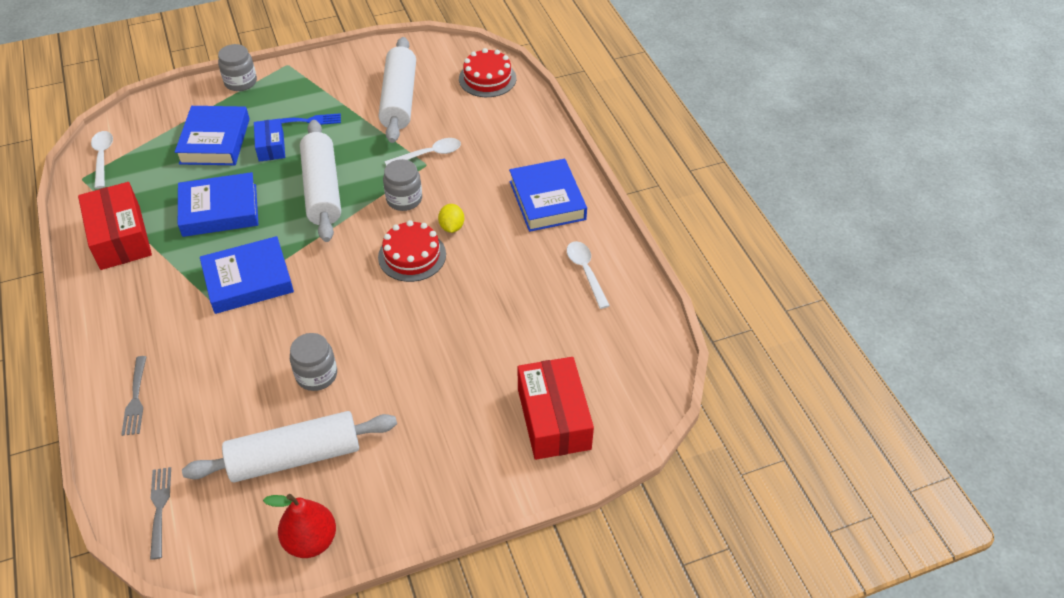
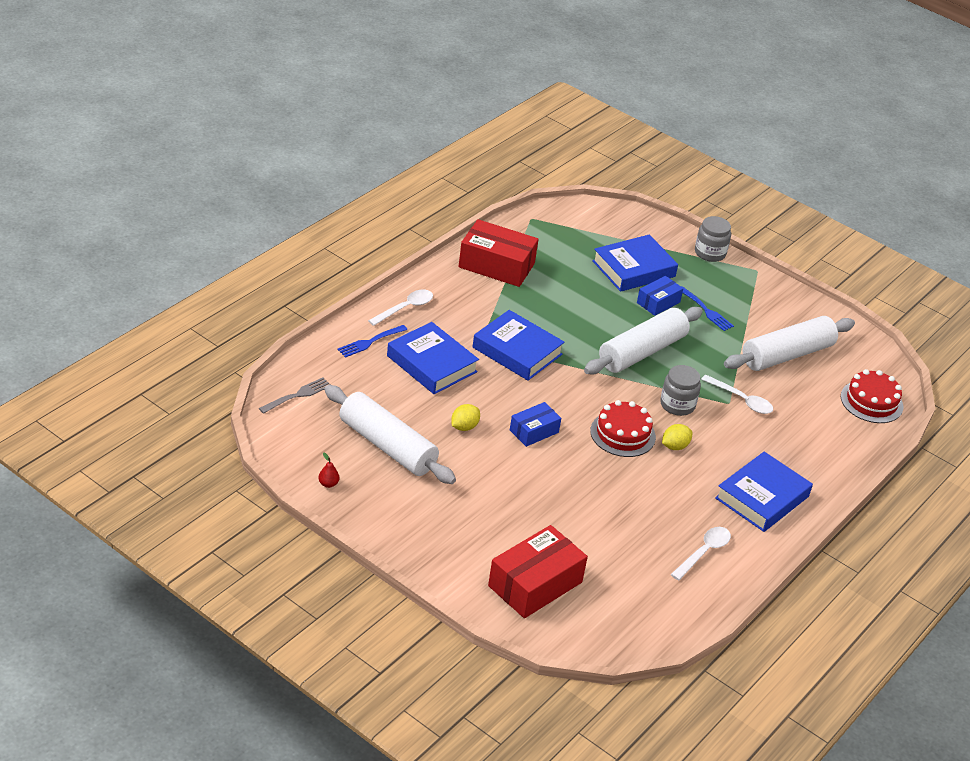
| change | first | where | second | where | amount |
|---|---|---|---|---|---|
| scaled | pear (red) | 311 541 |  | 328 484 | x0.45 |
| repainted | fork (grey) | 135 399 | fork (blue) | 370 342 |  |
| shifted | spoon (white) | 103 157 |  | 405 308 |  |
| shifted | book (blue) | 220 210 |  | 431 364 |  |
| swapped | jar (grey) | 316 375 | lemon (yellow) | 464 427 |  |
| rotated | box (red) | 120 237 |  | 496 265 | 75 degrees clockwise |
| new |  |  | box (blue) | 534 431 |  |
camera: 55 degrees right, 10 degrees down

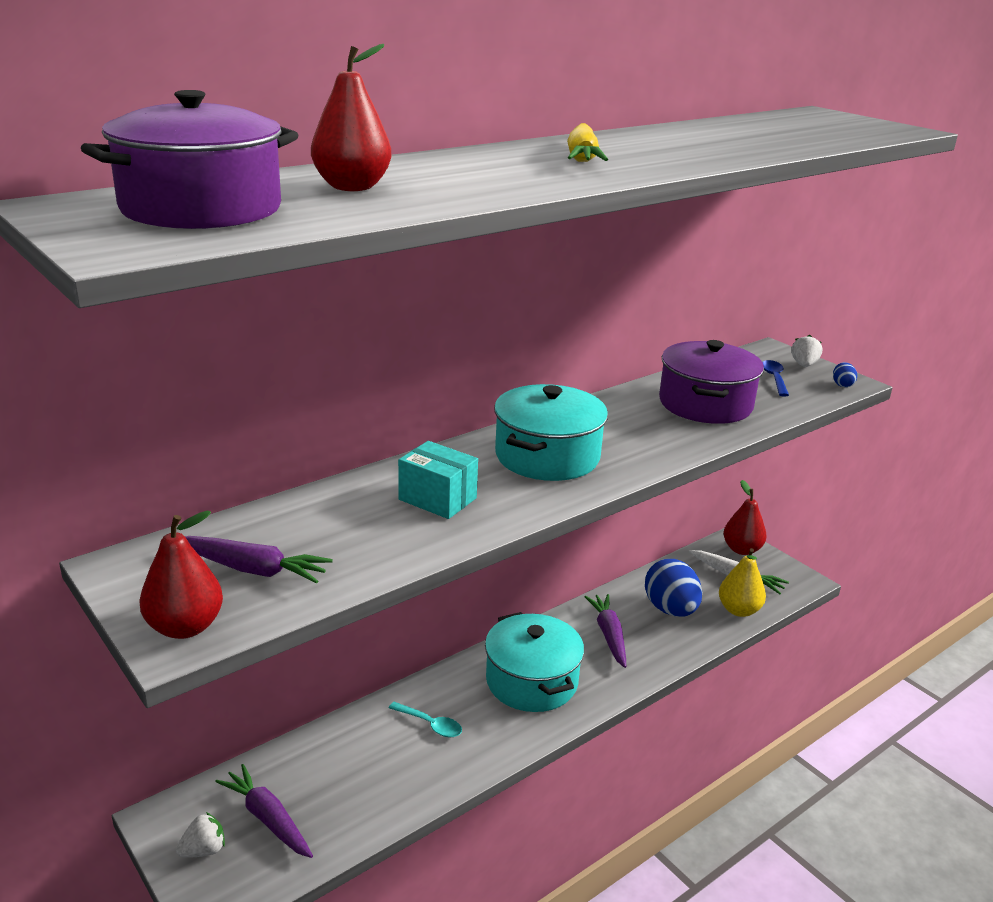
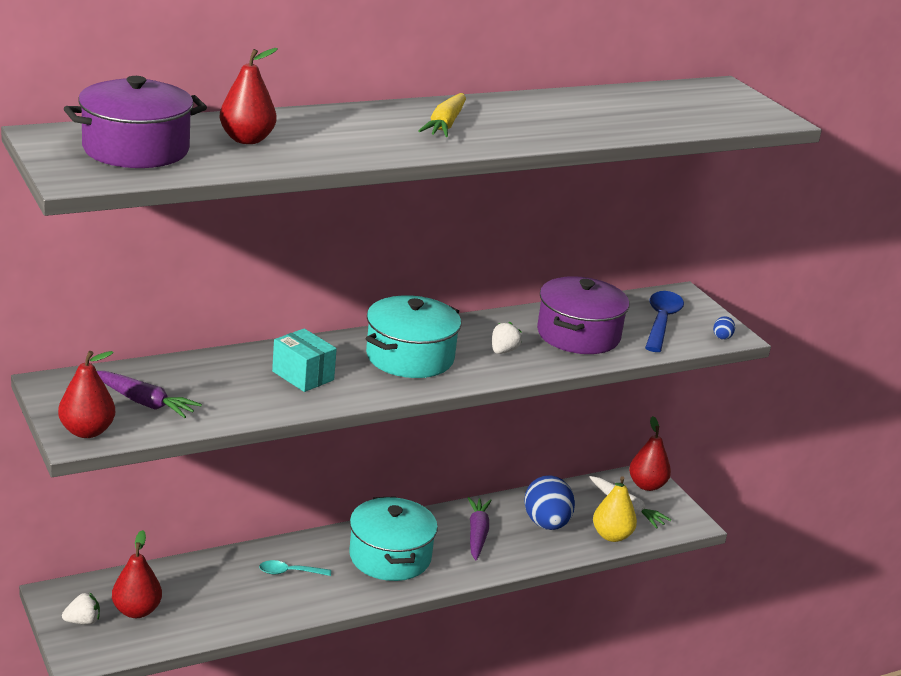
| change | first | where | second | where | amount |
|---|---|---|---|---|---|
| swapped | carrot (purple) | 267 818 | pear (red) | 136 611 |  |
| rotated | spoon (turquoise) | 430 724 |  | 289 572 | 135 degrees clockwise |
| shifted | strawberry (white) | 804 365 |  | 503 351 |  |
| scaled | spoon (blue) | 774 378 |  | 661 321 | x1.71 |
camera: 10 degrees right, 0 degrees up

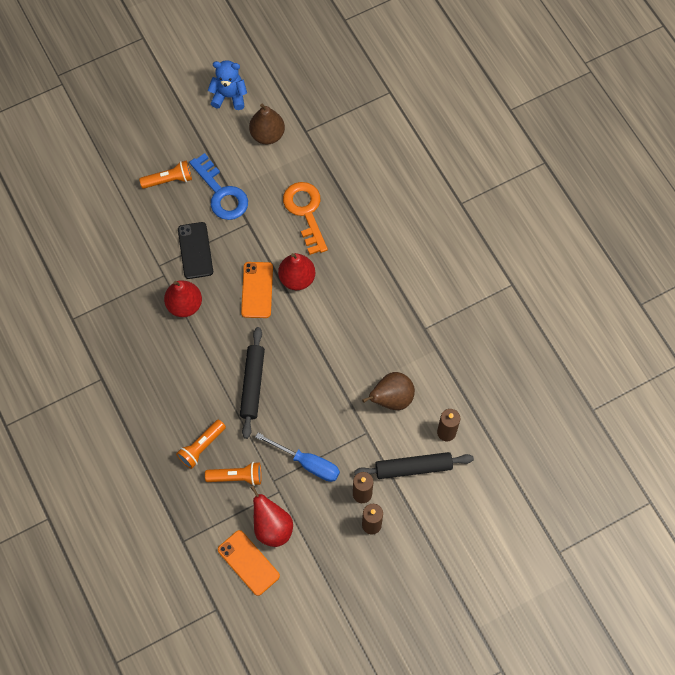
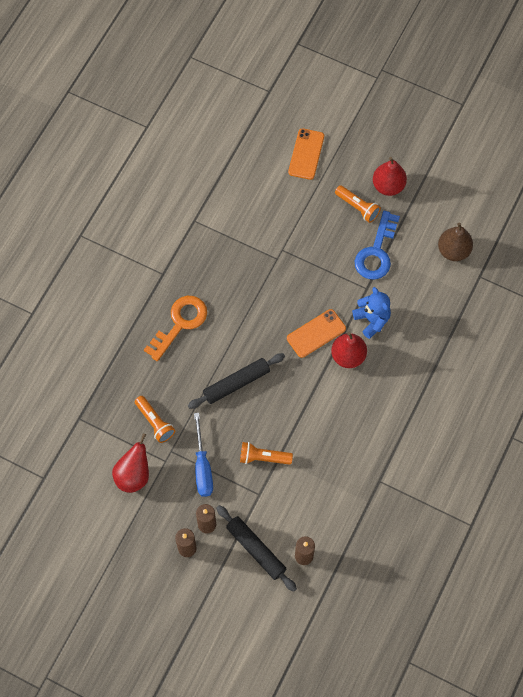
| change | first | where | second | where | amount |
|---|---|---|---|---|---|
| shifted | key (orange) | 306 212 |  | 180 324 |  |
| shifted | flashlight (orange) | 201 447 |  | 263 457 |  |
| shifted | phone (orange) | 248 562 |  | 306 154 |  |
| shifted | teddy bear (blue) | 229 96 |  | 372 320 |  |
| shifted | pear (red) | 184 305 |  | 388 186 |  |
| gone | phone (black) | 195 250 |  |  |  |
| gone | pear (brown) | 391 399 |  |  |  |
camera: 55 degrees right, 0 degrees up

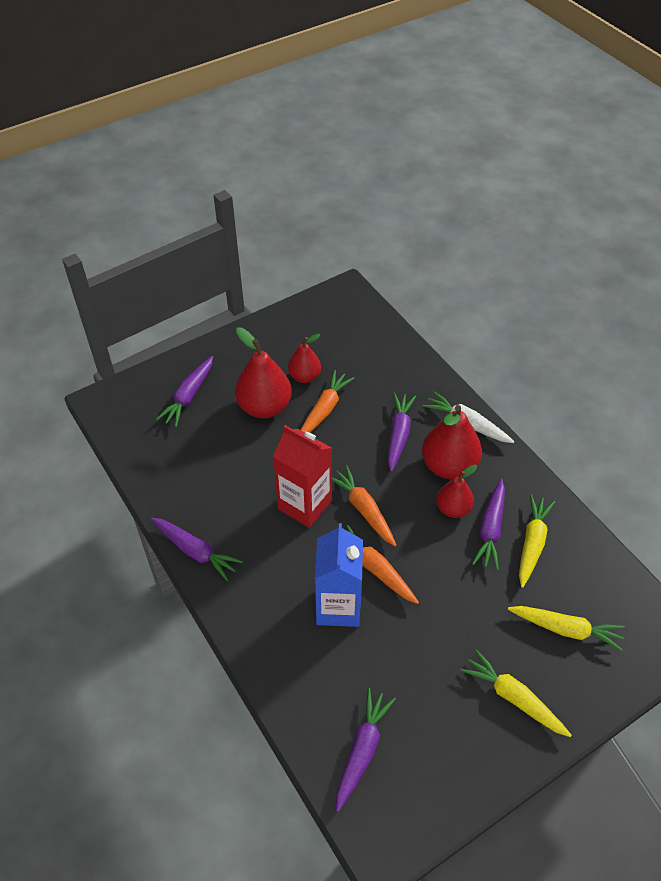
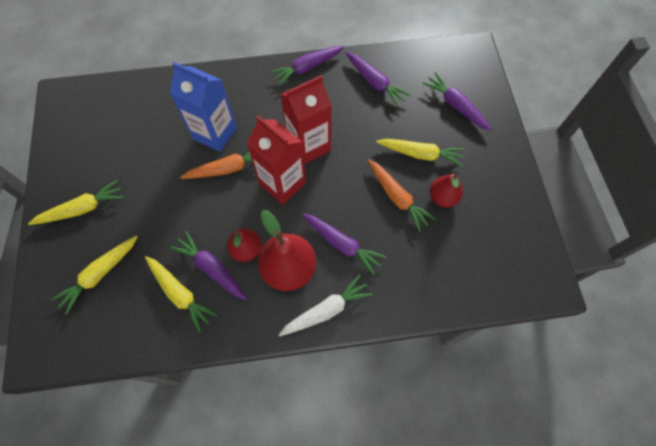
| change | first | where | second | where | amount |
|---|---|---|---|---|---|
| swapped | carrot (orange) | 363 509 | carton (red) | 282 183 |  |
| shifted | carrot (purple) | 362 750 |  | 375 83 |  |
| swapped | pear (red) | 264 407 | carrot (yellow) | 420 154 |  |
camera: 115 degrees right, 15 degrees up

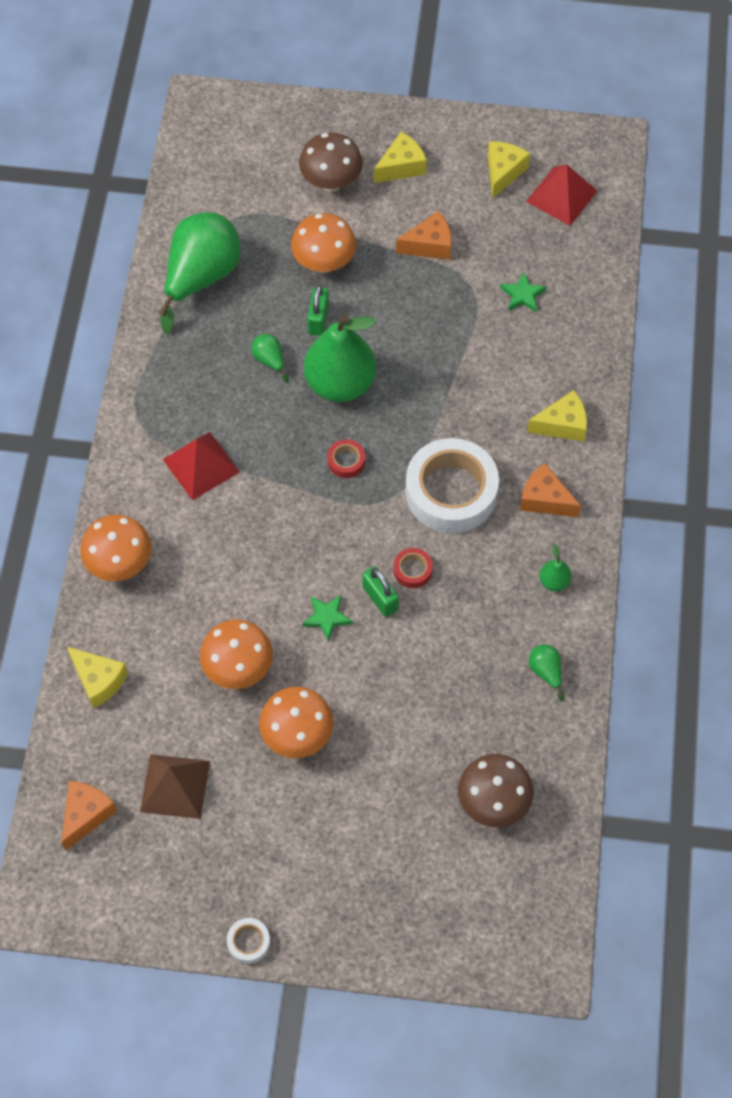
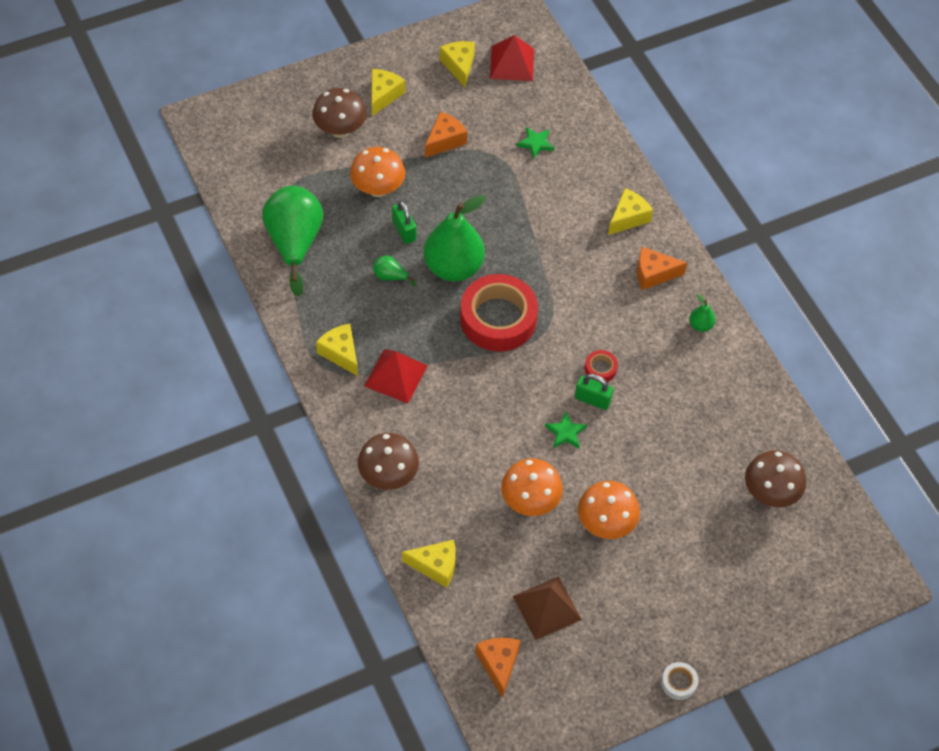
| change | first | where | second | where | amount |
|---|---|---|---|---|---|
| new |  |  | cheese (yellow) | 341 353 |  |
| repainted | mushroom (orange) | 120 563 | mushroom (brown) | 388 476 |  |
| scaled | tape (red) | 346 461 |  | 498 319 | x2.41 |
| gone | tape (white) | 451 492 |  |  |  |
| gone | pear (green) | 546 672 |  |  |  |
camera: 35 degrees left, 5 degrees down

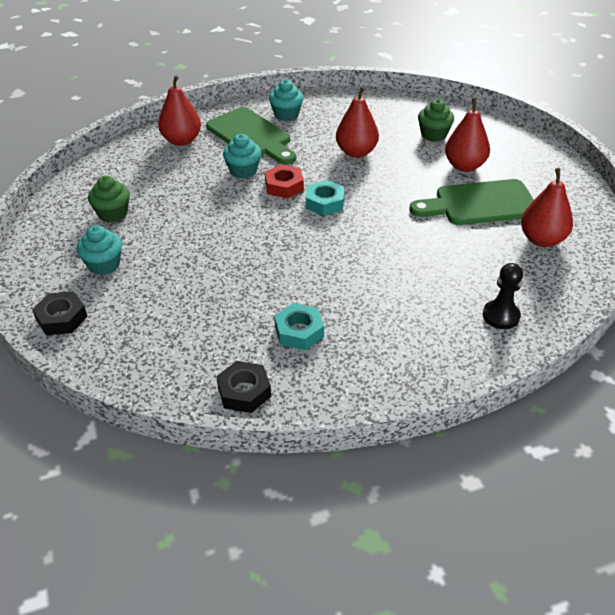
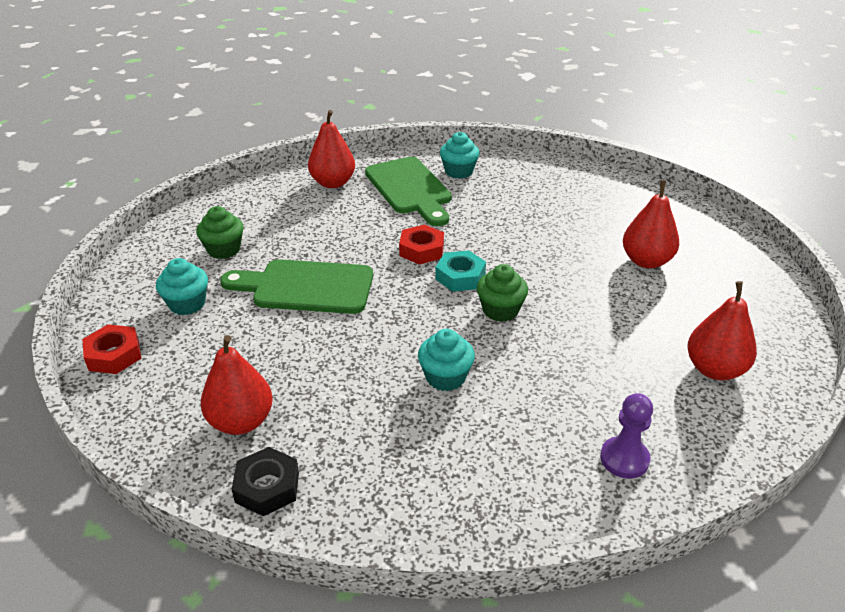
| change | first | where | second | where | amount |
|---|---|---|---|---|---|
| repainted | nut (black) | 62 318 | nut (red) | 114 355 |  |
| shifted | pear (red) | 356 152 |  | 241 421 |  |
| shifted | cutting board (green) | 479 204 |  | 306 287 |  |
| shifted | cupcake (turquoise) | 243 171 |  | 445 377 |  |
| shifted | cupcake (green) | 433 135 |  | 500 310 |  |
| repainted | pawn (black) | 501 316 | pawn (purple) | 624 459 |  |
| gone | nut (turquoise) | 299 331 |  |  |  |
camera: 15 degrees right, 5 degrees down

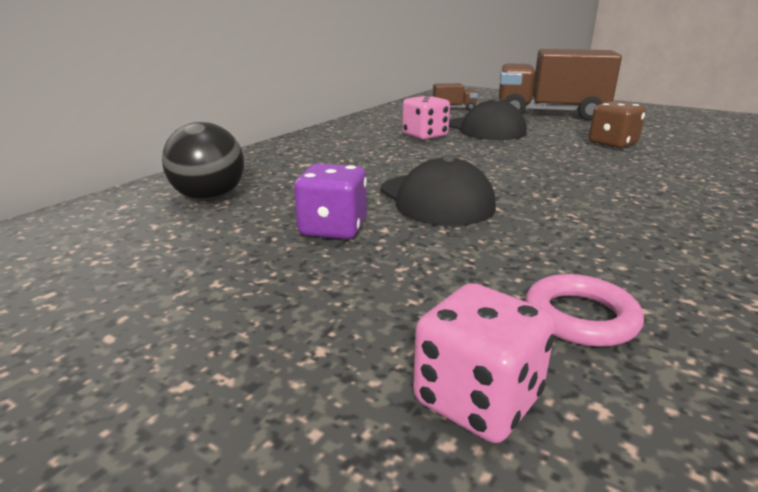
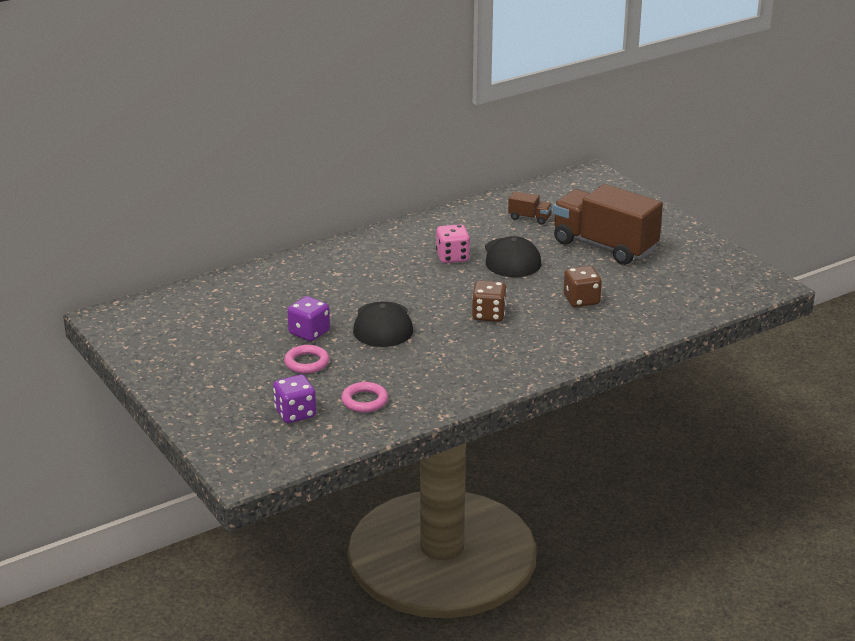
| change | first | where | second | where | amount |
|---|---|---|---|---|---|
| repainted | dice (pink) | 477 400 | dice (purple) | 295 413 |  |
| new |  |  | ring (pink) | 306 363 |  |
| new |  |  | dice (brown) | 489 315 |  |
| gone | ball (black) | 209 198 |  |  |  |
camera: 25 degrees right, 5 degrees up

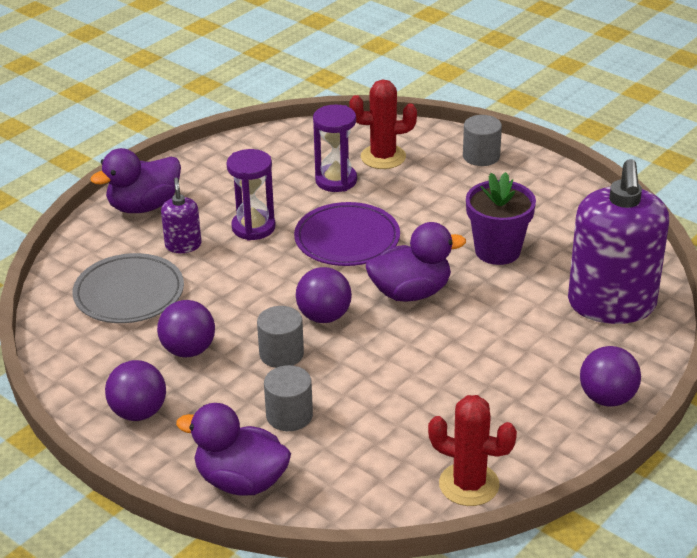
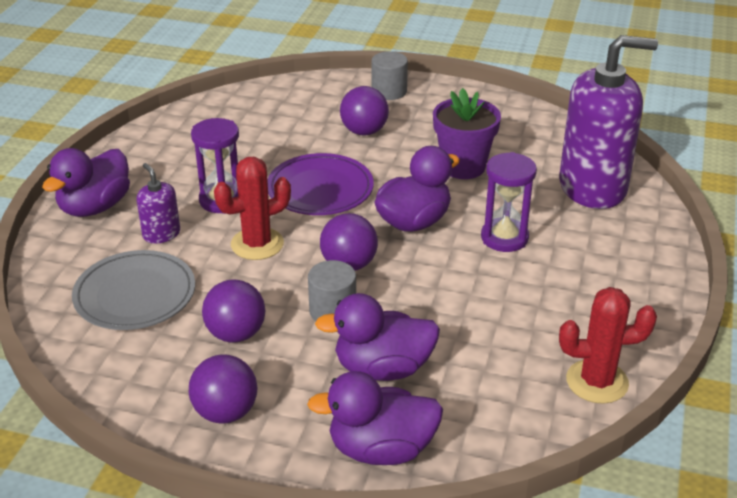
| change | first | where | second | where | amount |
|---|---|---|---|---|---|
| shifted | cactus (red) | 383 157 |  | 257 244 |  |
| swapped | cylinder (grey) | 289 415 | duck (purple) | 383 368 |  |
| shifted | ball (purple) | 607 398 |  | 364 131 |  |
| shifted | hourglass (purple) | 336 180 |  | 504 238 |  |
| rotated | soap dispenser (purple) | 611 304 |  | 592 187 | 75 degrees counterclockwise |
camera: 25 degrees left, 0 degrees up

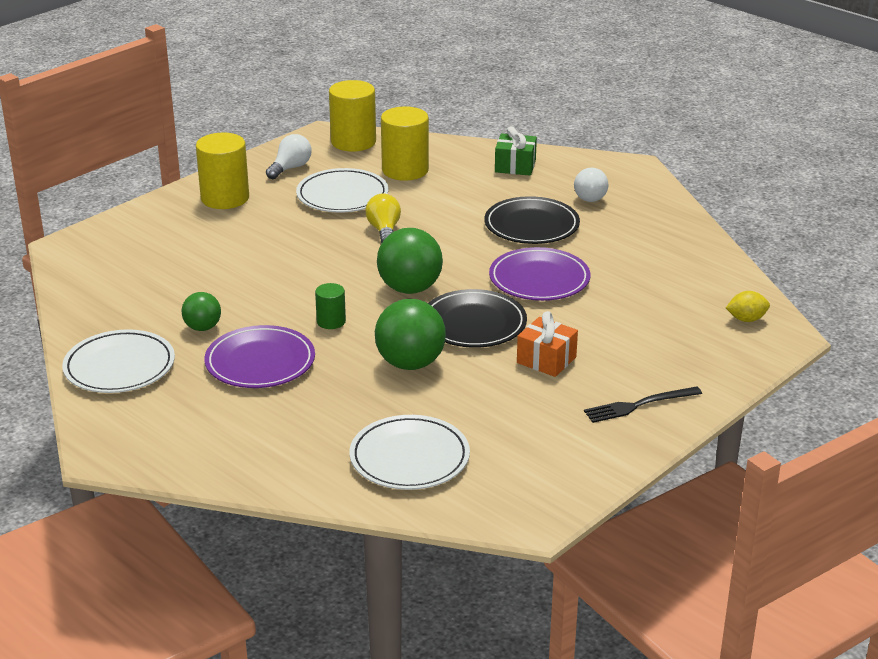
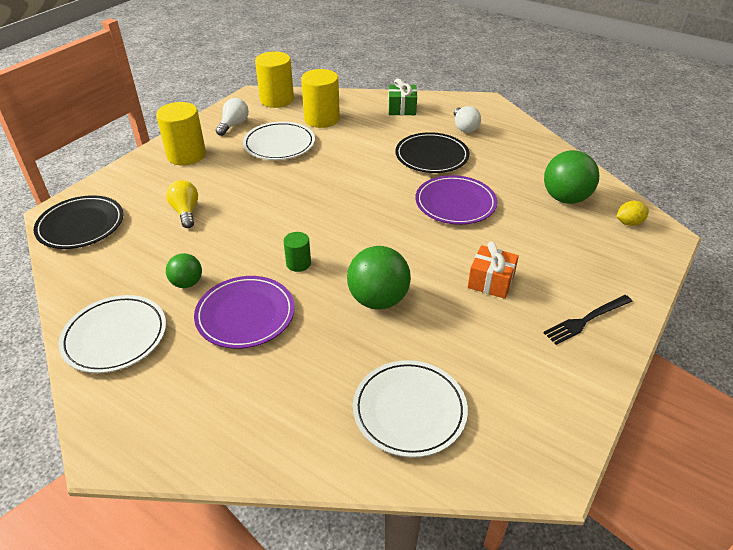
| change | first | where | second | where | amount |
|---|---|---|---|---|---|
| shifted | plate (black) | 473 324 |  | 81 225 |  |
| shifted | light bulb (yellow) | 384 231 |  | 186 212 |  |
| shifted | ball (green) | 410 288 |  | 565 198 |  |
camera: 10 degrees left, 10 degrees up

